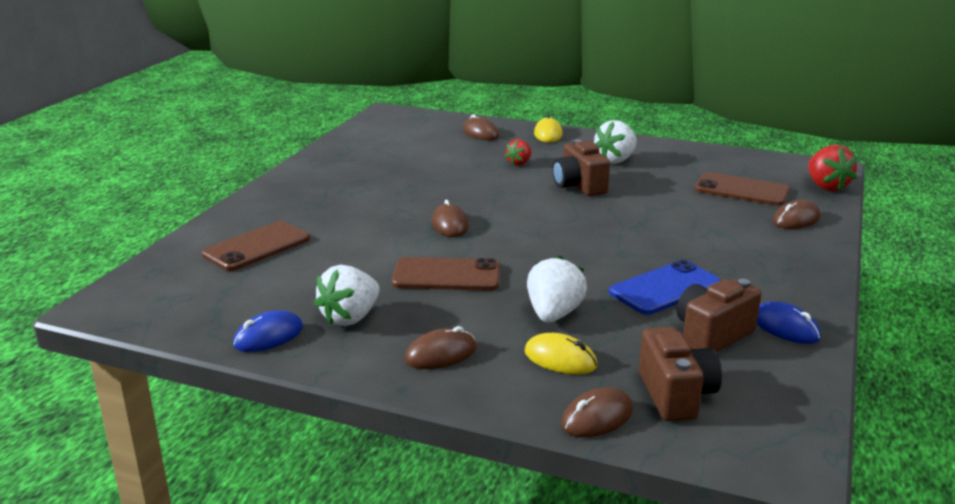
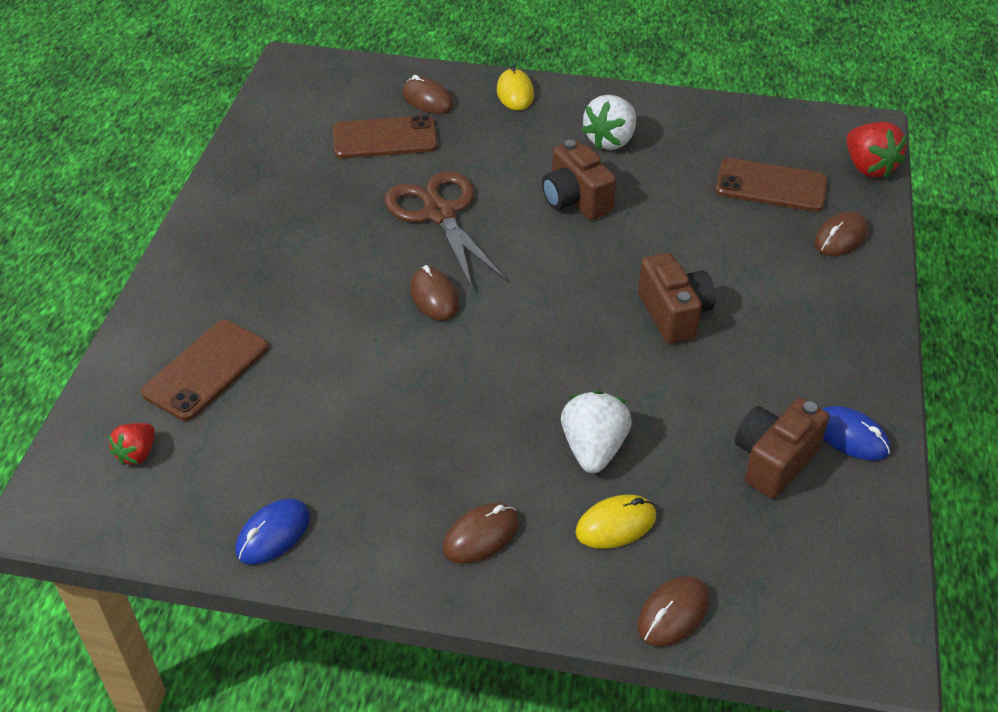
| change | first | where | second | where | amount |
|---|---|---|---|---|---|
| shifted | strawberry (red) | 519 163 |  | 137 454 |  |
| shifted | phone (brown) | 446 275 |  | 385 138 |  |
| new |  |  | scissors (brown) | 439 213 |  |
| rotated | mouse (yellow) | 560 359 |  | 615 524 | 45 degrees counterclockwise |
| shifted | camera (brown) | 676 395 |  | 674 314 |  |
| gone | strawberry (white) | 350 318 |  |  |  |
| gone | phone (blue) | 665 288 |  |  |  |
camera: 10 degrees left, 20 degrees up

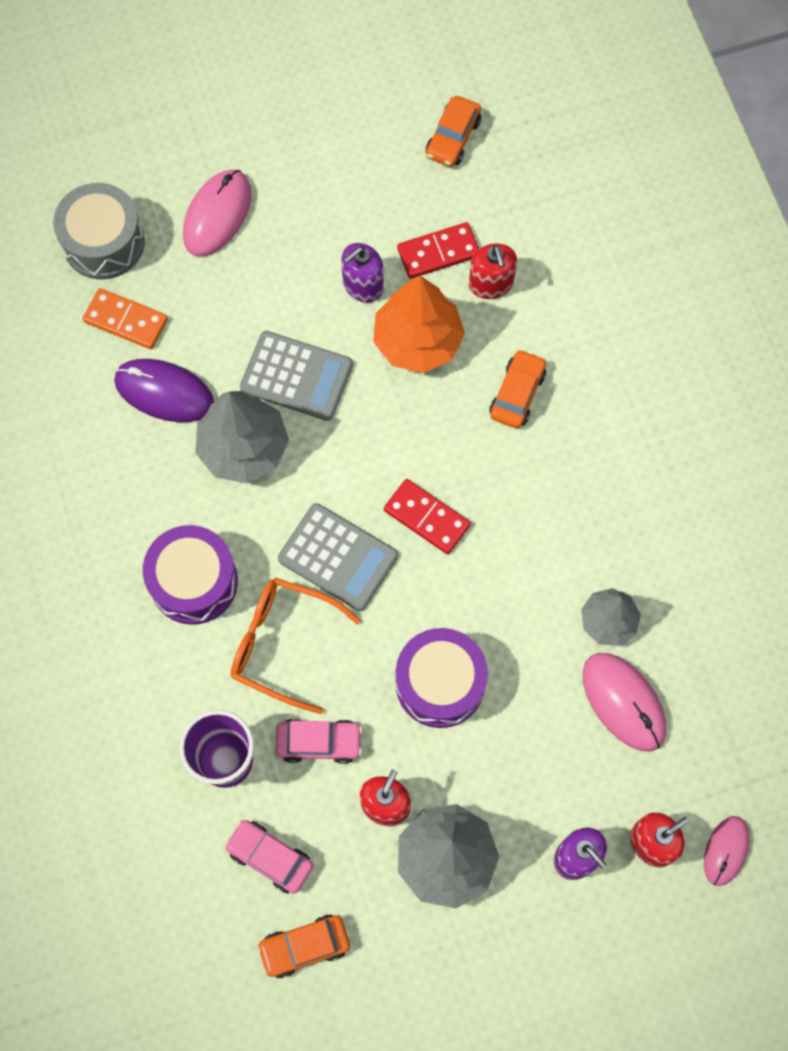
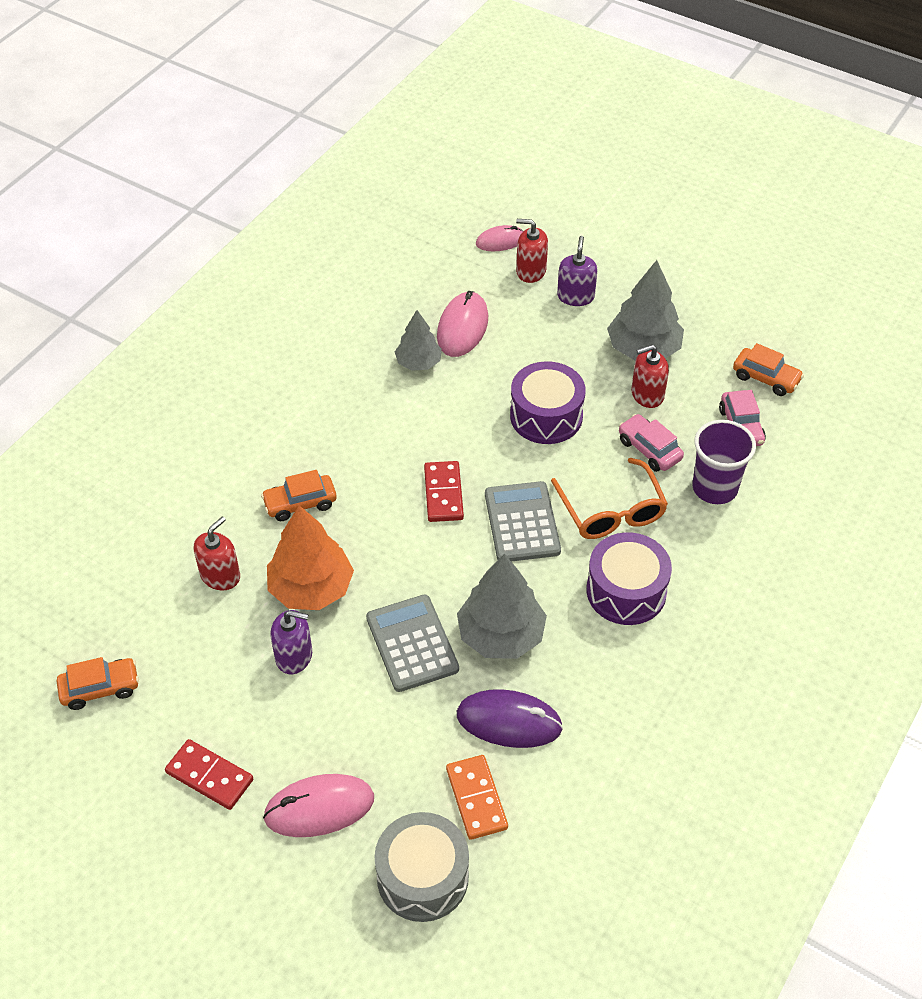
| change | first | where | second | where | amount |
|---|---|---|---|---|---|
| shifted | domino (red) | 438 252 |  | 210 776 |  |
| rotated | mouse (purple) | 164 392 |  | 509 721 | 60 degrees counterclockwise |
camera: 130 degrees left, 20 degrees down

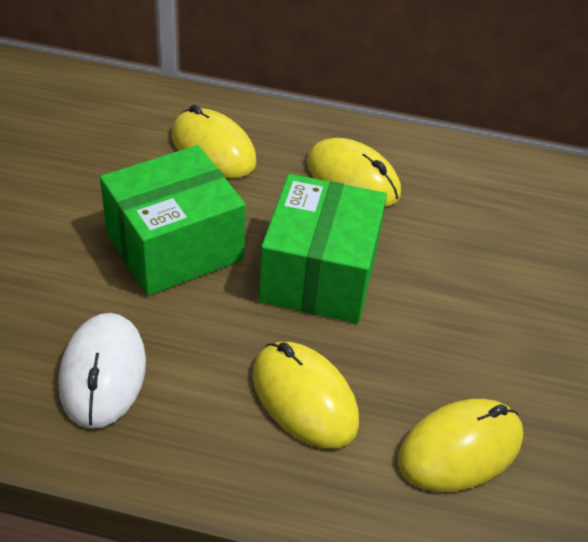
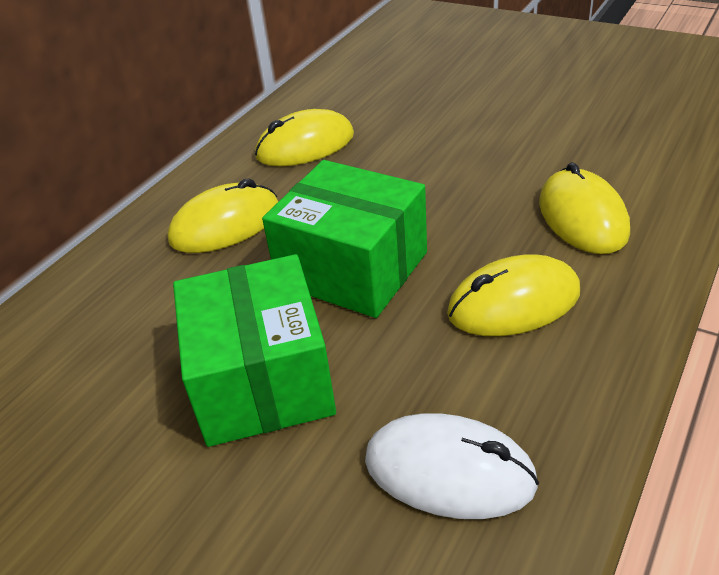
| change | first | where | second | where | amount |
|---|---|---|---|---|---|
| shifted | mouse (yellow) | 213 149 |  | 305 146 |  |
camera: 65 degrees left, 5 degrees down

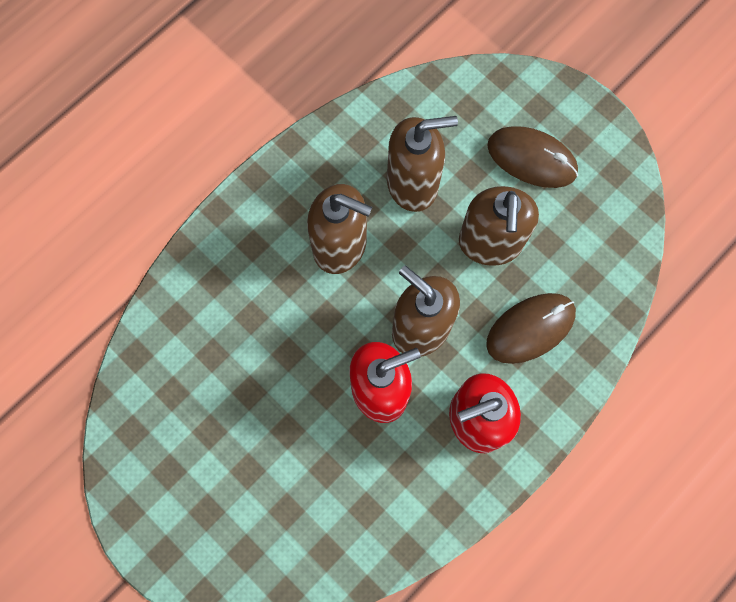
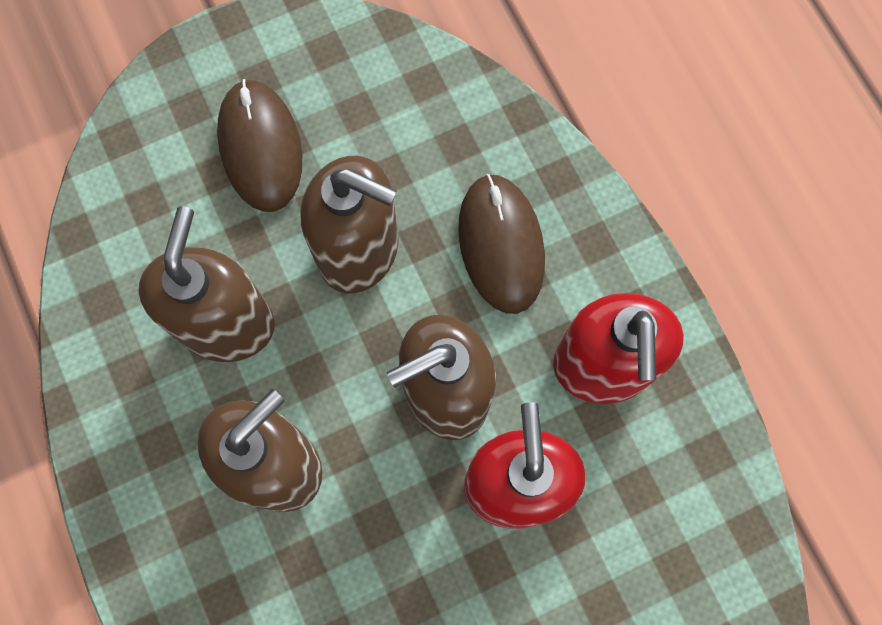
| change | first | where | second | where | amount |
|---|---|---|---|---|---|
| rotated | mouse (brown) | 531 159 |  | 260 147 | 60 degrees counterclockwise |
camera: 70 degrees left, 0 degrees up

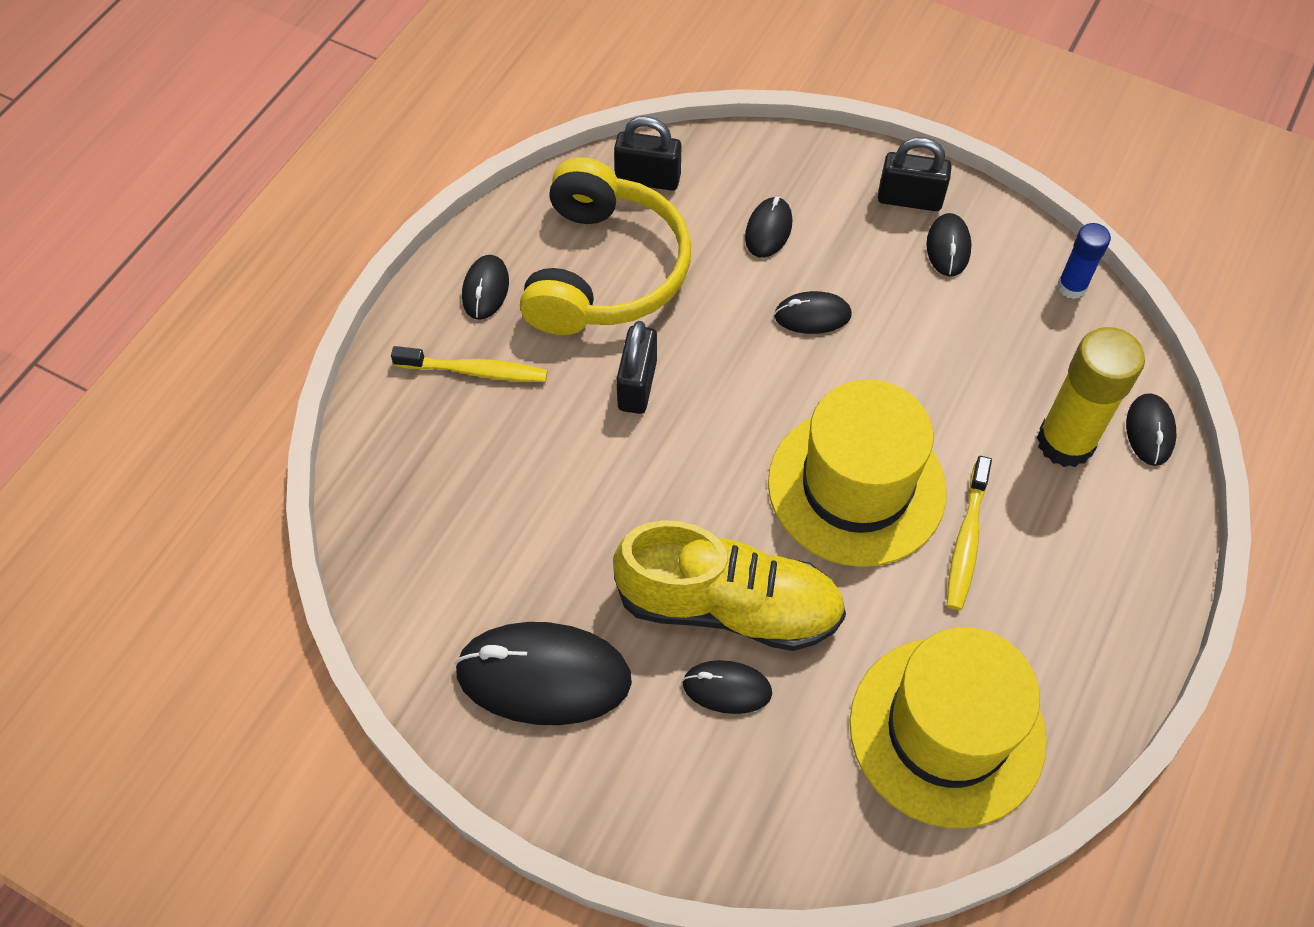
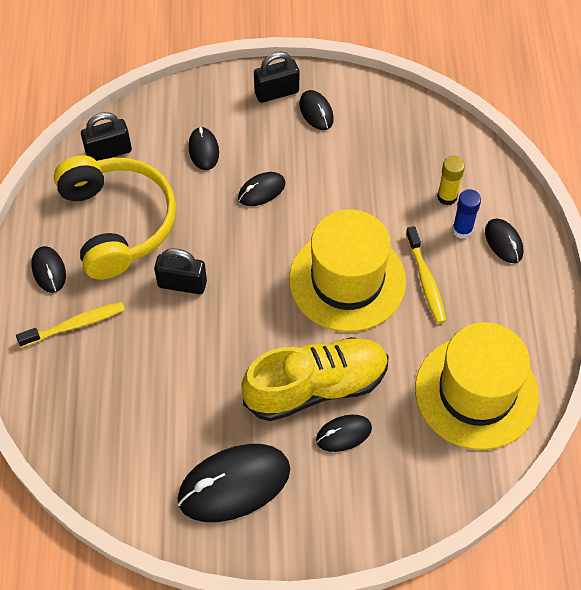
| change | first | where | second | where | amount |
|---|---|---|---|---|---|
| rotated | padlock (black) | 637 385 |  | 182 284 | 60 degrees counterclockwise |
| scaled | glue stick (yellow) | 1065 442 |  | 447 197 | x0.55 |
| shifted | glue stick (blue) | 1071 287 |  | 462 230 |  |
| shifted | mouse (black) | 1149 431 |  | 503 242 |  |
camera: 30 degrees left, 0 degrees up

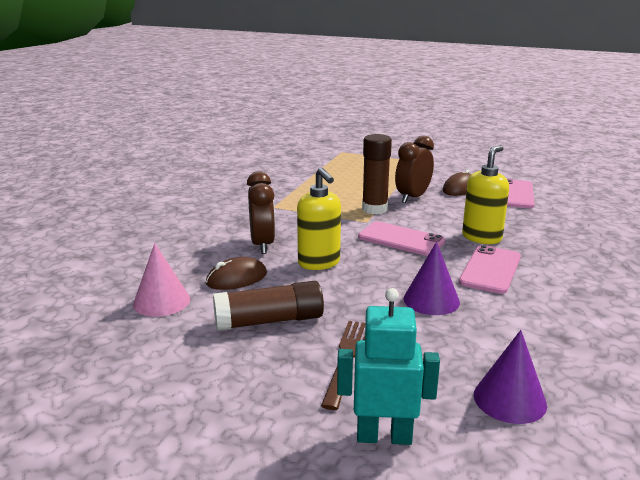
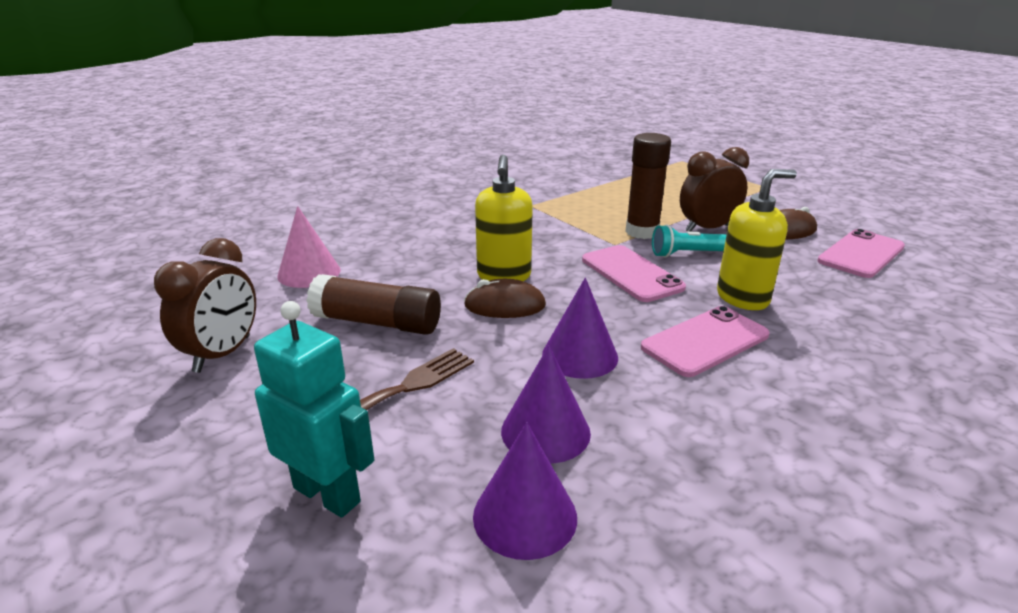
| change | first | where | second | where | amount |
|---|---|---|---|---|---|
| shifted | clock (brown) | 262 245 |  | 223 354 |  |
| shifted | mouse (brown) | 236 279 |  | 505 305 |  |
| new |  |  | cone (purple) | 545 431 |  |
| new |  |  | flashlight (turquoise) | 686 254 |  |
camera: 30 degrees right, 5 degrees up

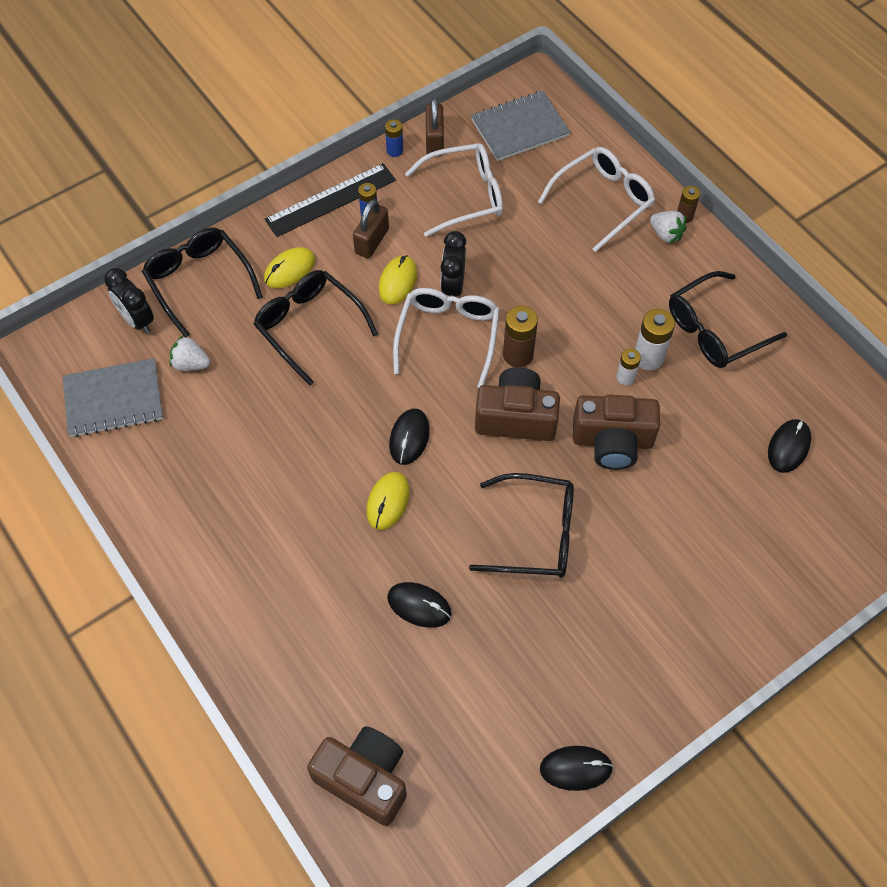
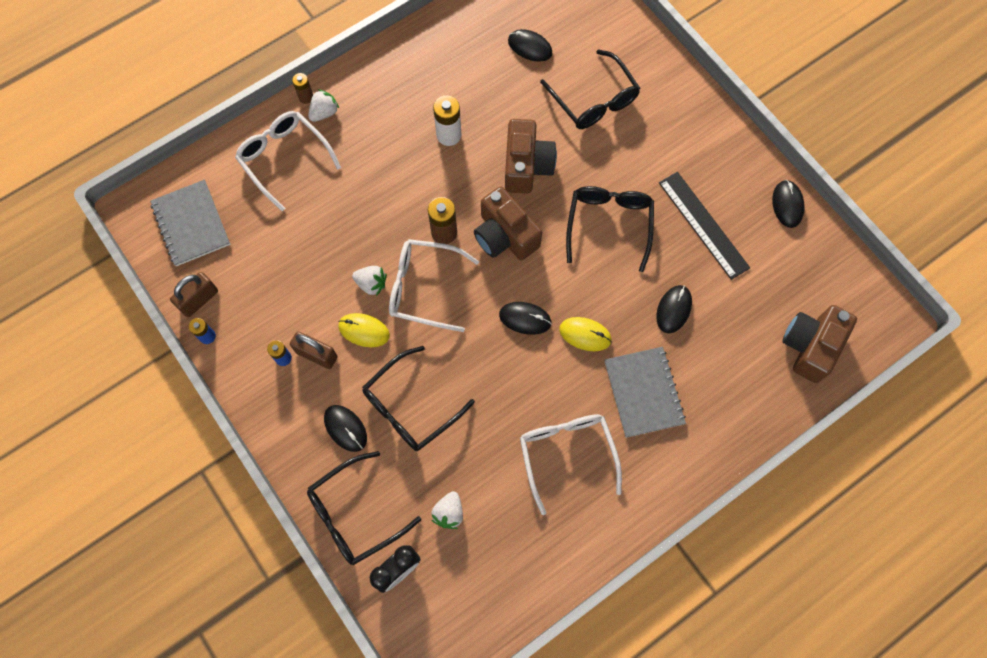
| change | first | where | second | where | amount |
|---|---|---|---|---|---|
| rotated | padlock (brown) | 434 141 |  | 199 300 | 45 degrees counterclockwise |
| repainted | mouse (yellow) | 289 270 | mouse (black) | 345 428 |  |
| swapped | clock (black) | 453 286 | strawberry (white) | 371 284 |  |
| rotated | camera (brown) | 516 417 |  | 505 236 | 45 degrees counterclockwise |
| shifted | glasses (white) | 464 196 |  | 567 455 |  |
| shifted | glasses (black) | 715 330 |  | 593 100 |  |
| shifted | notebook (grey) | 113 399 |  | 643 392 |  |
| shifted | ruler (black) | 330 200 |  | 703 225 |  |
| gone | battery (white) | 625 377 |  |  |  |
camera: 90 degrees left, 10 degrees up

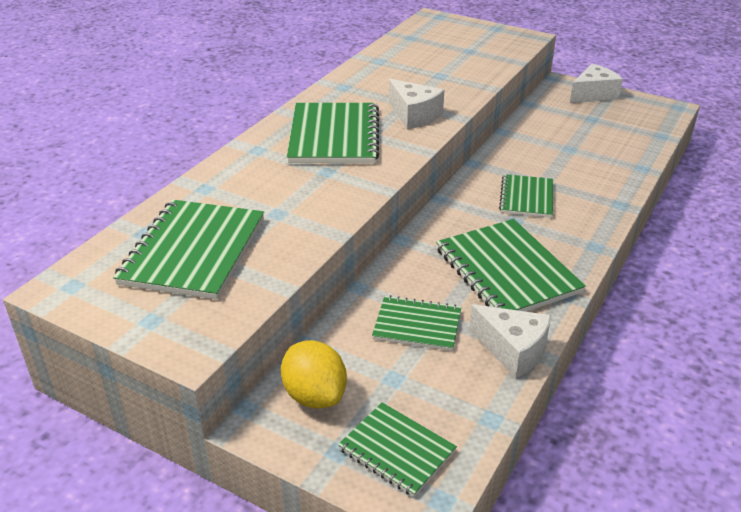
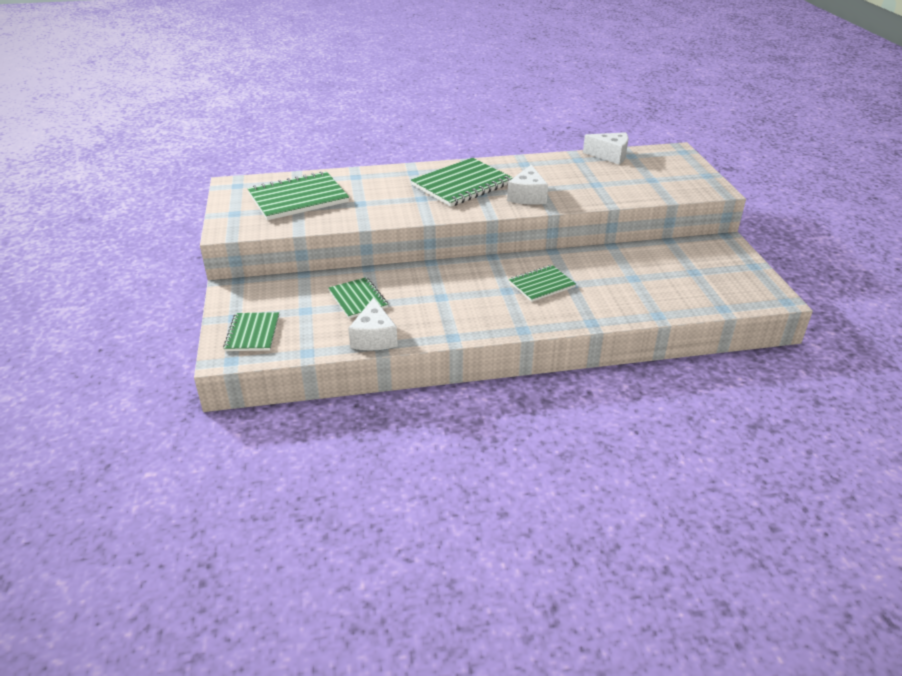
| change | first | where | second | where | amount |
|---|---|---|---|---|---|
| shifted | cheese (white) | 593 95 |  | 610 156 |  |
| gone | lemon (yellow) | 314 395 |  |  |  |
| gone | notebook (green) | 507 270 |  |  |  |
camera: 50 degrees right, 0 degrees up

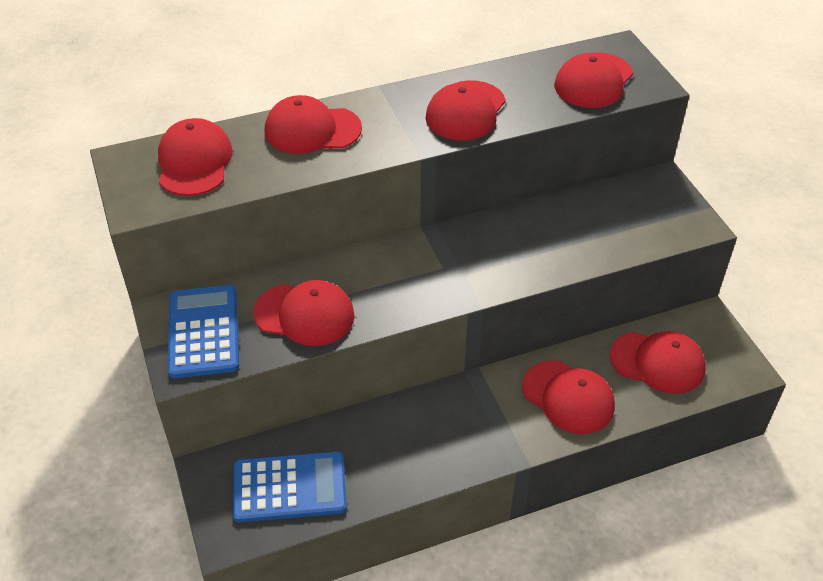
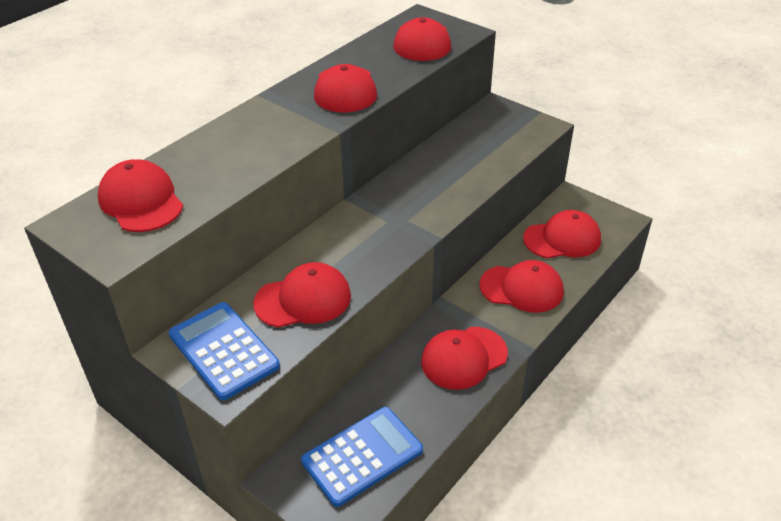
| change | first | where | second | where | amount |
|---|---|---|---|---|---|
| shifted | cap (red) | 312 130 |  | 464 358 |  |
camera: 30 degrees left, 5 degrees down

